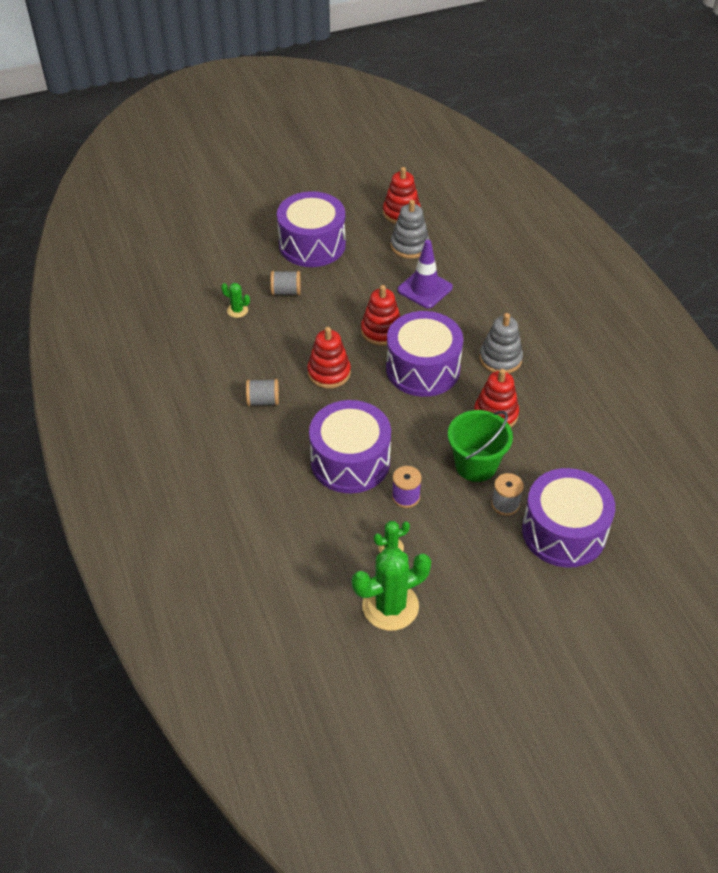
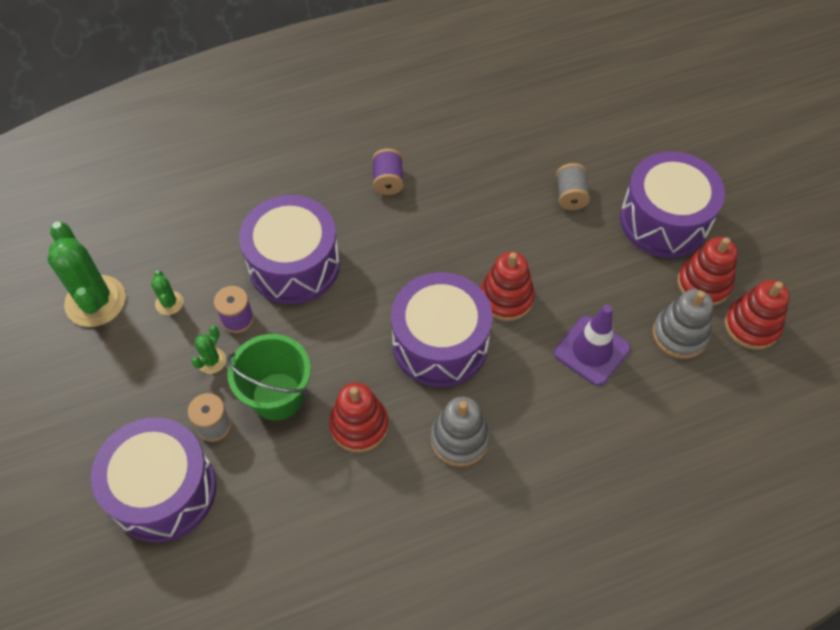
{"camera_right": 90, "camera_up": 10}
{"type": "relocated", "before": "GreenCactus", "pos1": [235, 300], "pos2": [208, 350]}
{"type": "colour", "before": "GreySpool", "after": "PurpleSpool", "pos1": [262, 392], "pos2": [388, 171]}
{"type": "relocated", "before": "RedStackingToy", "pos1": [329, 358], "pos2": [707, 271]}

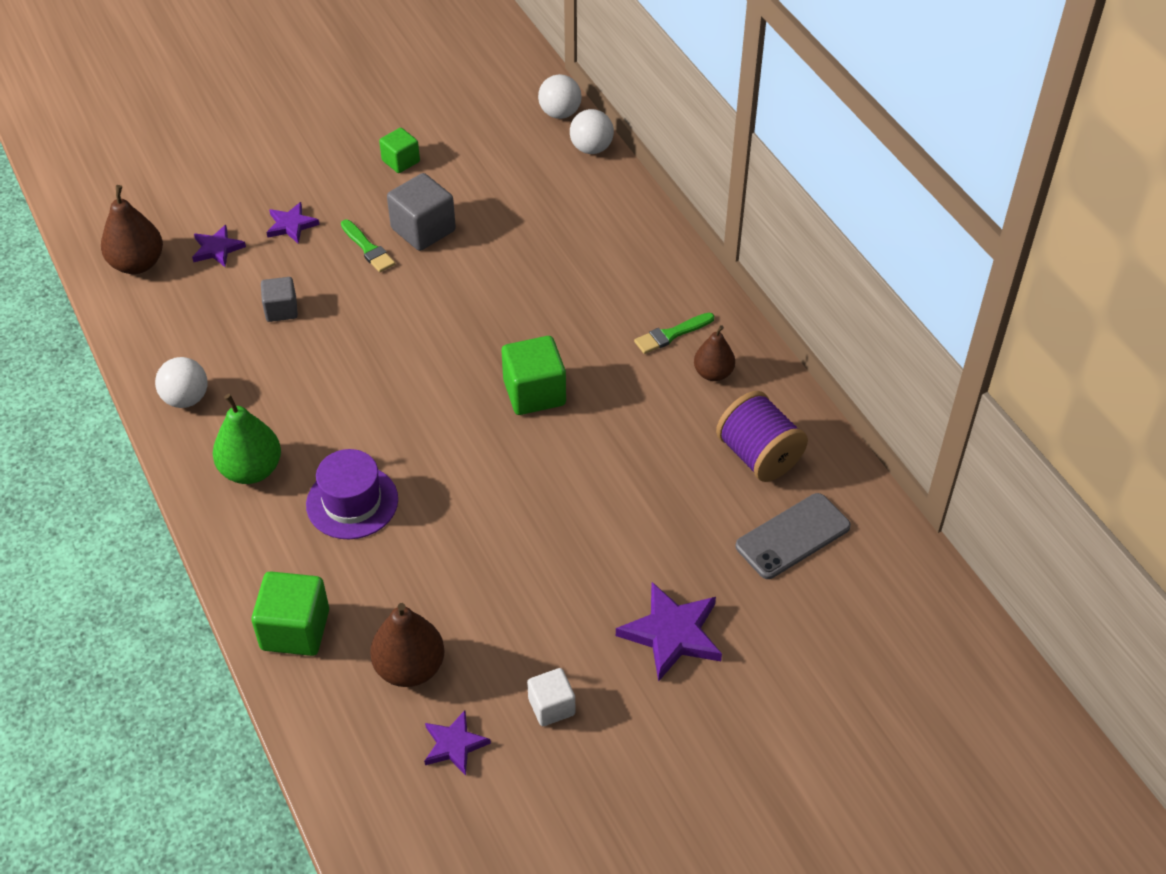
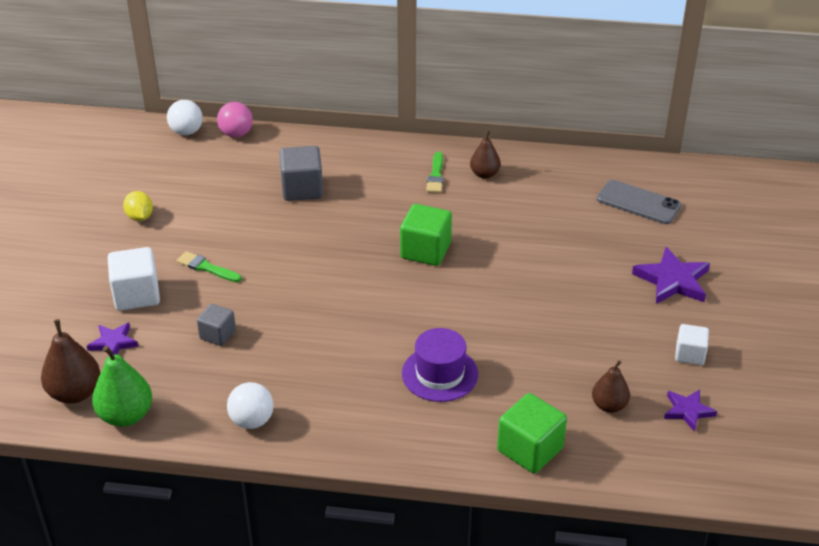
{"camera_right": -55, "camera_up": -10}
{"type": "relocated", "before": "GreenPear", "pos1": [247, 439], "pos2": [122, 386]}
{"type": "exchanged", "before": "PurpleStar", "after": "WhiteCube", "pos1": [293, 222], "pos2": [134, 279]}
{"type": "spun", "before": "GreenBrush", "pos1": [368, 246], "pos2": [209, 266], "turn": -150}
{"type": "size", "before": "BrownPear", "pos1": [407, 645], "pos2": [611, 386], "scale": 0.65}
{"type": "exchanged", "before": "GreenCube", "after": "YellowLemon", "pos1": [399, 150], "pos2": [138, 206]}
{"type": "relocated", "before": "GreyCube", "pos1": [421, 212], "pos2": [301, 173]}
{"type": "colour", "before": "WhiteBall", "after": "PinkBall", "pos1": [592, 131], "pos2": [235, 119]}
{"type": "missing", "before": "PurpleSpool", "pos1": [762, 436]}
{"type": "spun", "before": "GreyPhone", "pos1": [793, 536], "pos2": [639, 202], "turn": -60}

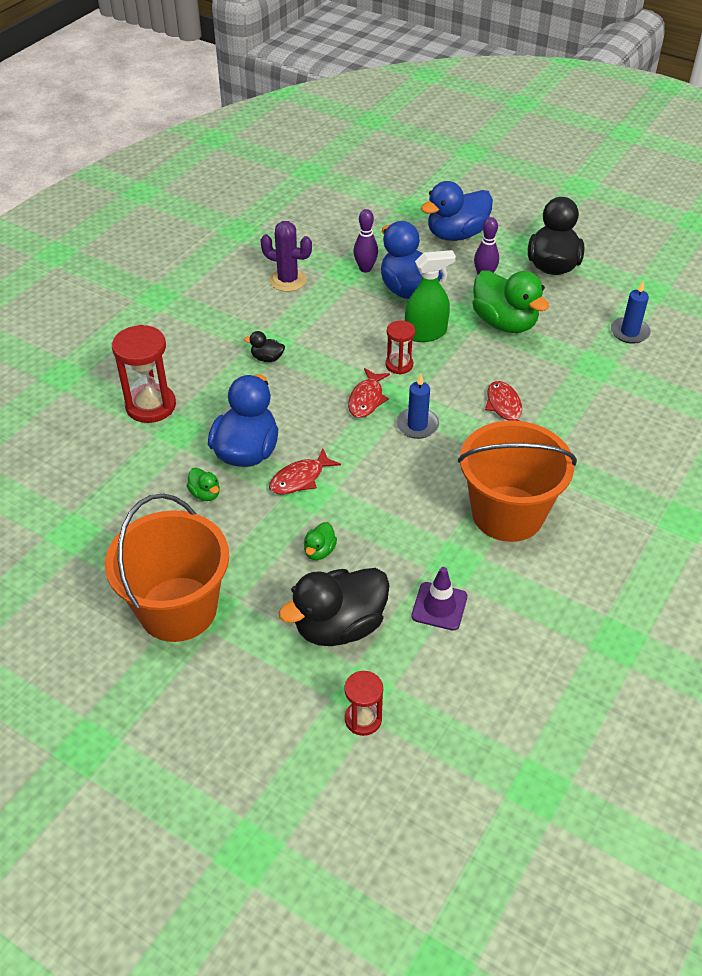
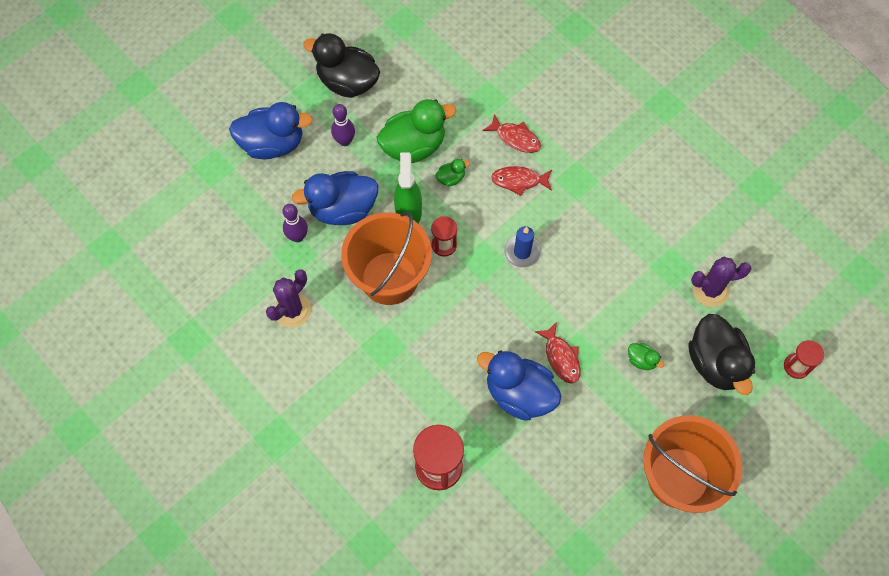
{"camera_right": -75, "camera_up": 20}
{"type": "relocated", "before": "GreenDuck", "pos1": [203, 484], "pos2": [452, 173]}
{"type": "missing", "before": "BlackDuck", "pos1": [264, 346]}
{"type": "relocated", "before": "RedFish", "pos1": [369, 393], "pos2": [511, 133]}
{"type": "exchanged", "before": "PurpleTrafficCone", "after": "PurpleCactus", "pos1": [439, 599], "pos2": [721, 281]}
{"type": "spun", "before": "BlueDuck", "pos1": [457, 211], "pos2": [271, 130], "turn": -75}
{"type": "relocated", "before": "OrangeBucket", "pos1": [517, 481], "pos2": [386, 258]}
{"type": "missing", "before": "BlueCandle", "pos1": [631, 312]}

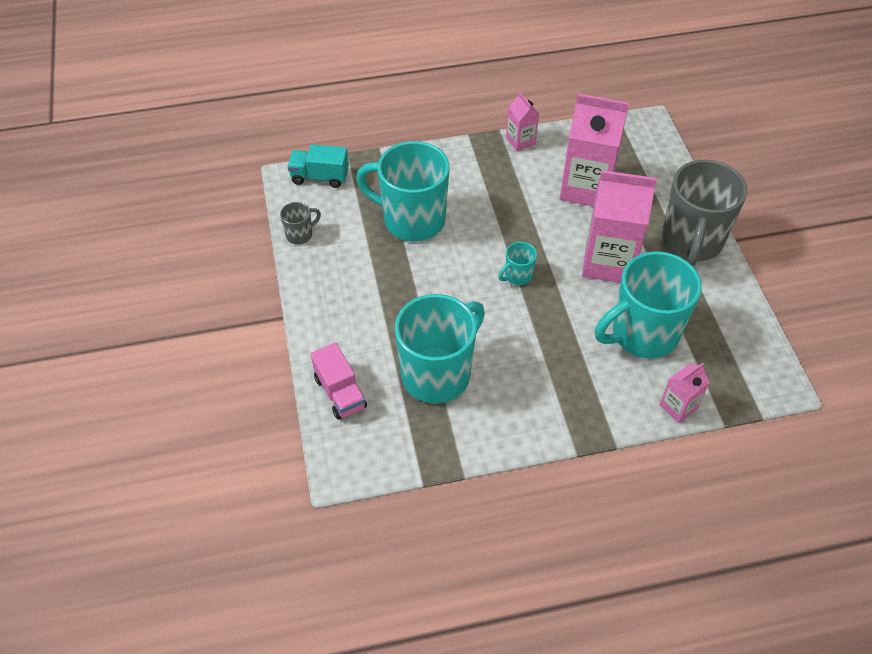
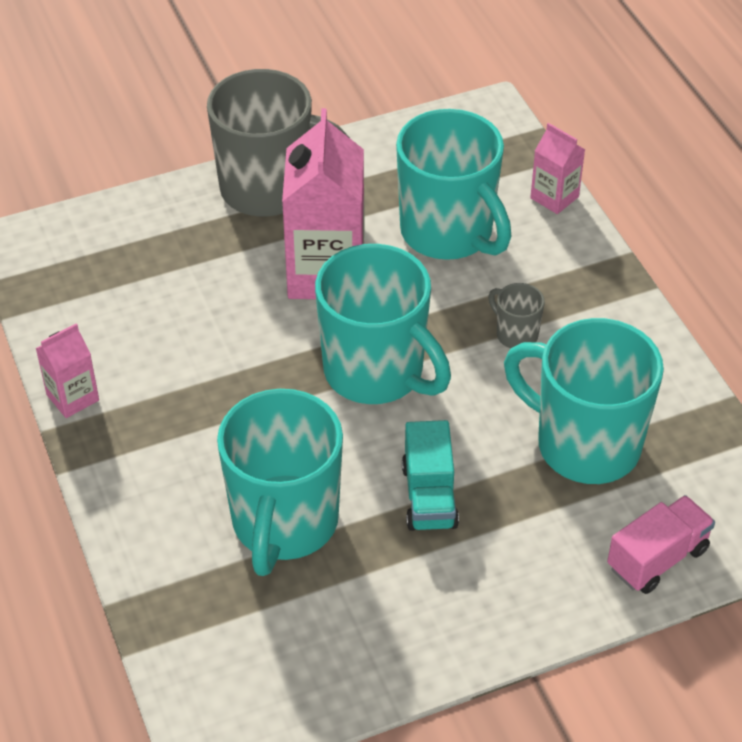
{"camera_right": -100, "camera_up": -5}
{"type": "relocated", "before": "GreyMug", "pos1": [300, 223], "pos2": [516, 315]}
{"type": "relocated", "before": "TurquoiseTruck", "pos1": [318, 166], "pos2": [430, 475]}
{"type": "size", "before": "TurquoiseMug", "pos1": [517, 263], "pos2": [383, 324], "scale": 2.33}
{"type": "missing", "before": "PinkCarton", "pos1": [594, 149]}

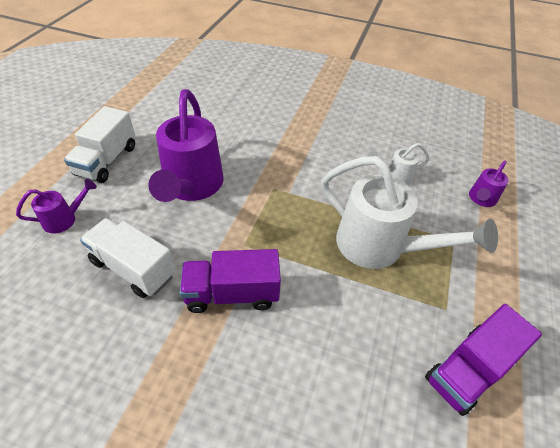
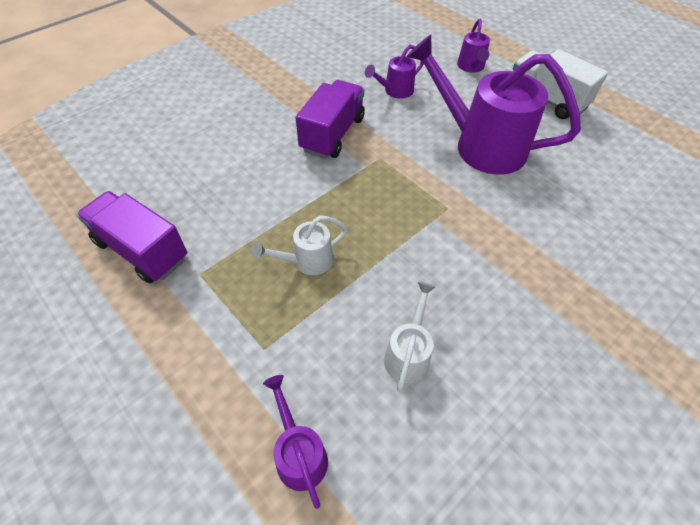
{"camera_right": 120, "camera_up": 5}
{"type": "exchanged", "before": "WhiteTruck", "after": "PurpleWateringCan", "pos1": [128, 258], "pos2": [394, 71]}
{"type": "size", "before": "WhiteWateringCan", "pos1": [409, 212], "pos2": [299, 245], "scale": 0.47}
{"type": "spun", "before": "PurpleTruck", "pos1": [483, 360], "pos2": [132, 237], "turn": -45}

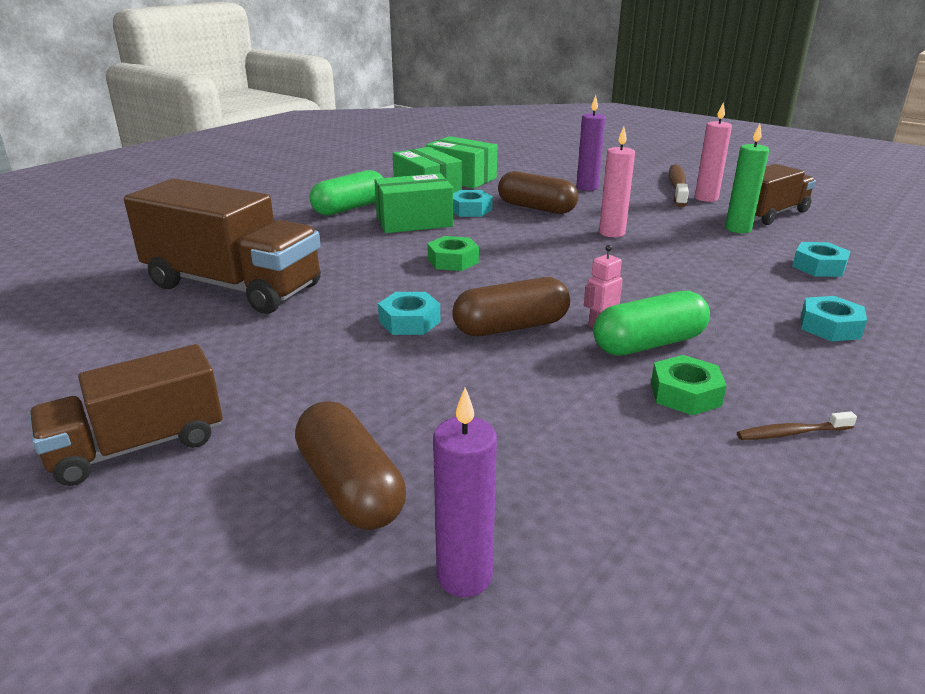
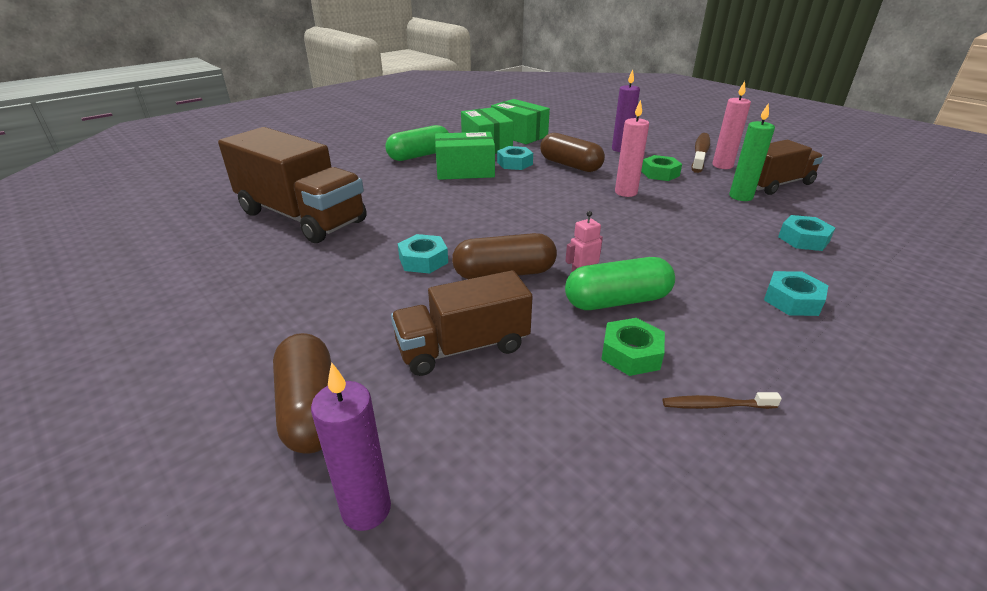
{"camera_right": 10, "camera_up": 5}
{"type": "relocated", "before": "BrownTruck", "pos1": [126, 415], "pos2": [462, 323]}
{"type": "relocated", "before": "GreenNut", "pos1": [453, 253], "pos2": [661, 168]}

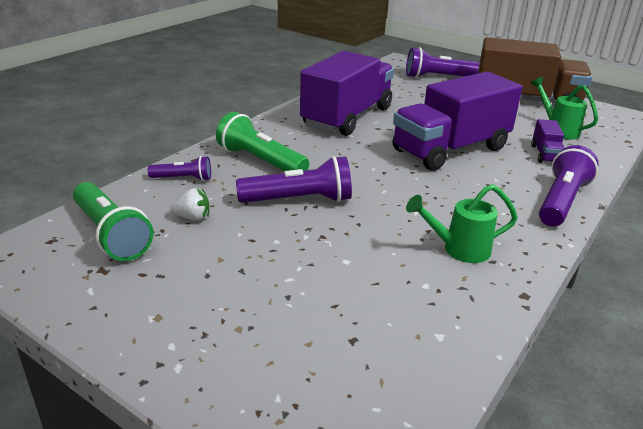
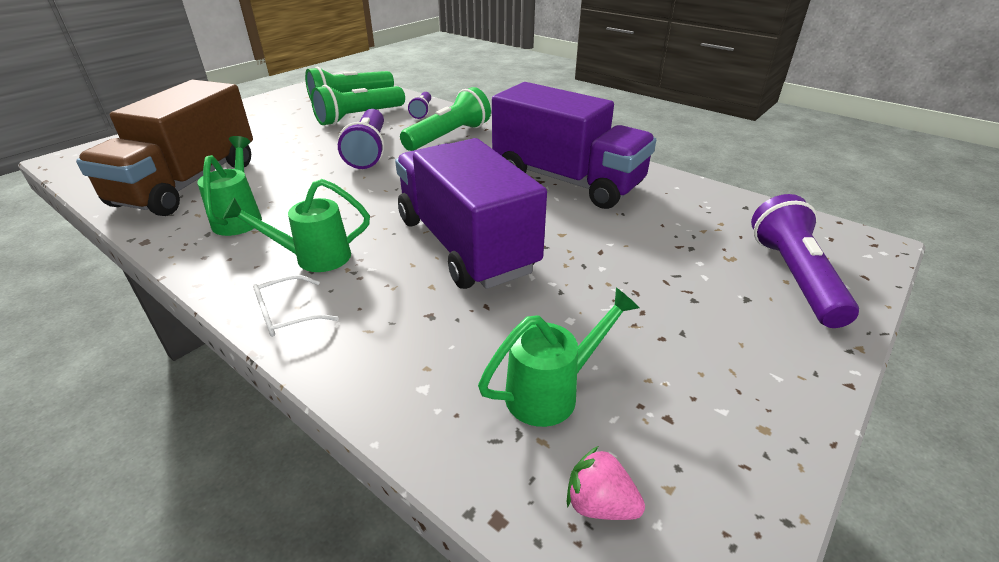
{"camera_right": 95, "camera_up": 5}
{"type": "exchanged", "before": "WhiteStrawberry", "after": "GreenFlashlight", "pos1": [190, 204], "pos2": [358, 105]}
{"type": "relocated", "before": "BrownTruck", "pos1": [535, 70], "pos2": [164, 148]}
{"type": "missing", "before": "PurpleTruck", "pos1": [548, 141]}
{"type": "exchanged", "before": "PurpleFlashlight", "after": "WhiteGlasses", "pos1": [569, 186], "pos2": [295, 306]}
{"type": "appeared", "after": "GreenWateringCan", "pos2": [296, 225]}
{"type": "appeared", "after": "PinkStrawberry", "pos2": [606, 483]}

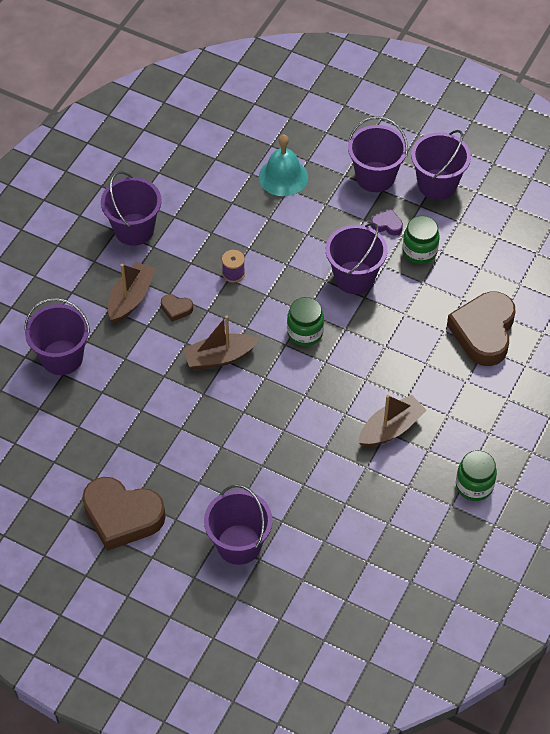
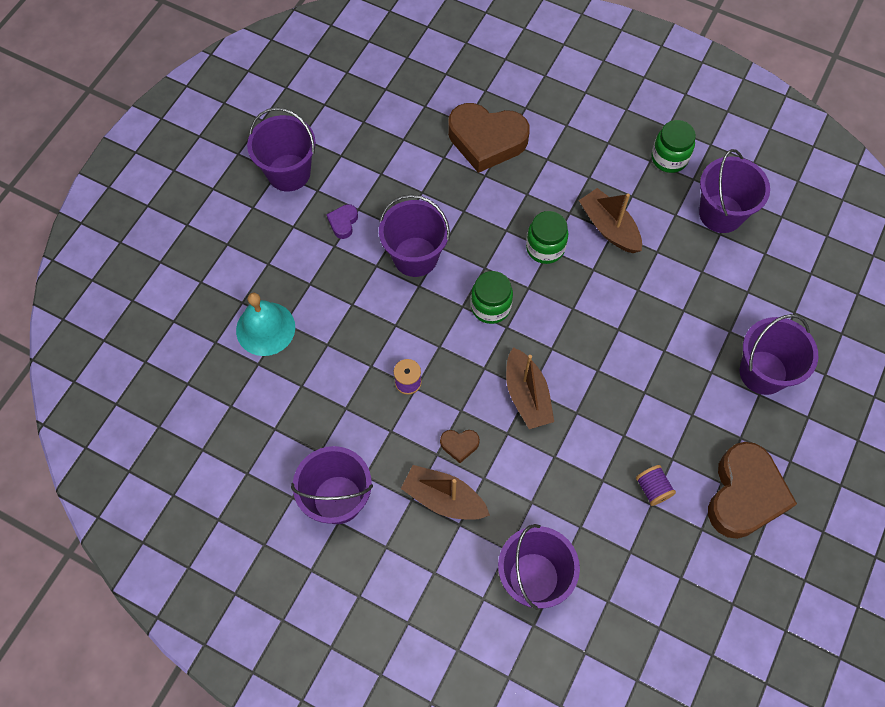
{"camera_right": -90, "camera_up": 10}
{"type": "spun", "before": "BrownHeart", "pos1": [177, 308], "pos2": [460, 446], "turn": 75}
{"type": "relocated", "before": "PurpleBucket", "pos1": [378, 154], "pos2": [734, 191]}
{"type": "relocated", "before": "GreenJar", "pos1": [421, 240], "pos2": [547, 237]}
{"type": "appeared", "after": "PurpleSpool", "pos2": [656, 485]}

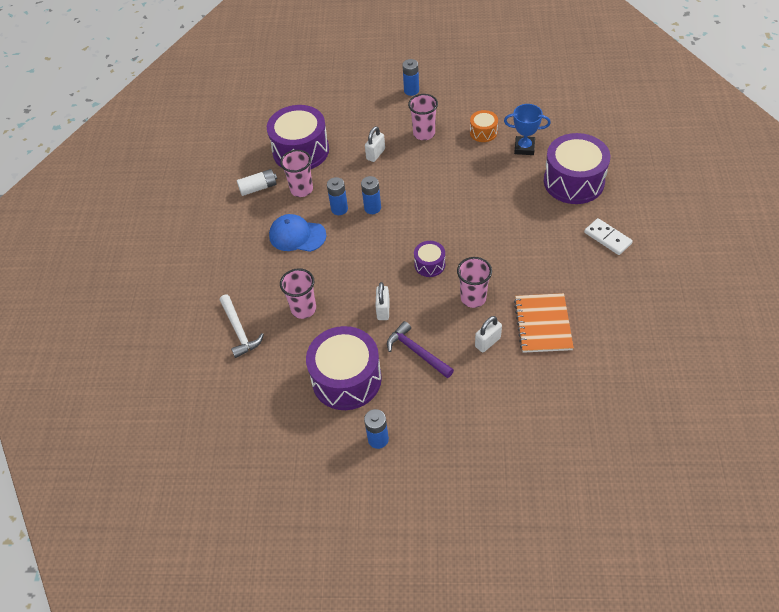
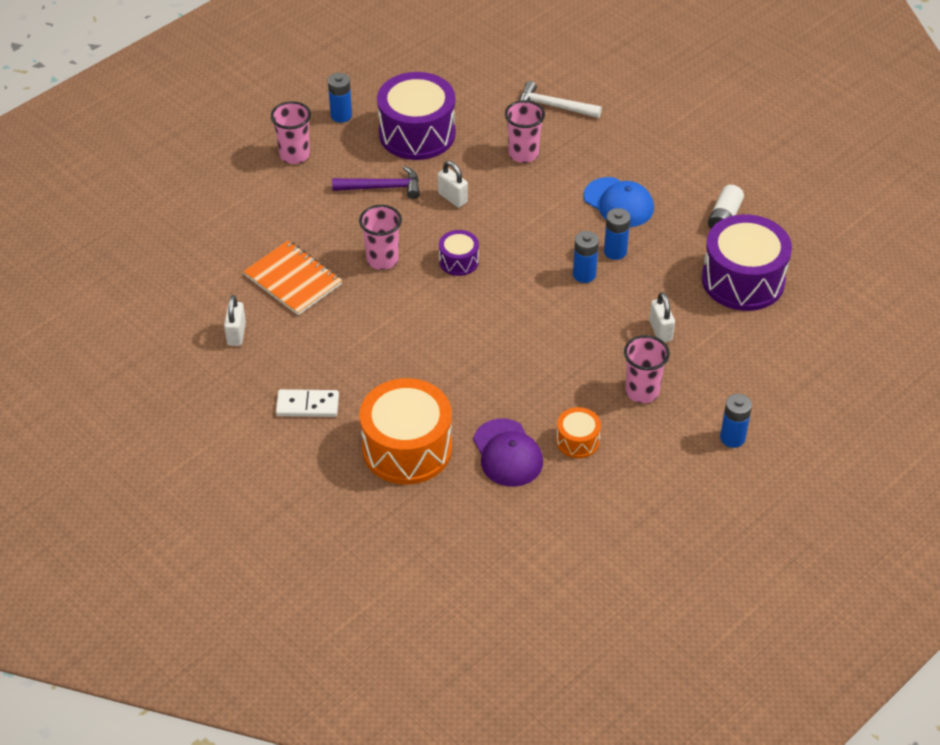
{"camera_right": 130, "camera_up": -5}
{"type": "spun", "before": "BlueCap", "pos1": [298, 233], "pos2": [619, 202], "turn": 75}
{"type": "relocated", "before": "PinkCup", "pos1": [296, 173], "pos2": [291, 132]}
{"type": "relocated", "before": "WhitePadlock", "pos1": [488, 334], "pos2": [235, 320]}
{"type": "exchanged", "before": "BlueTrophy", "after": "PurpleCap", "pos1": [527, 129], "pos2": [508, 452]}
{"type": "colour", "before": "PurpleDrum", "after": "OrangeDrum", "pos1": [577, 168], "pos2": [406, 431]}

